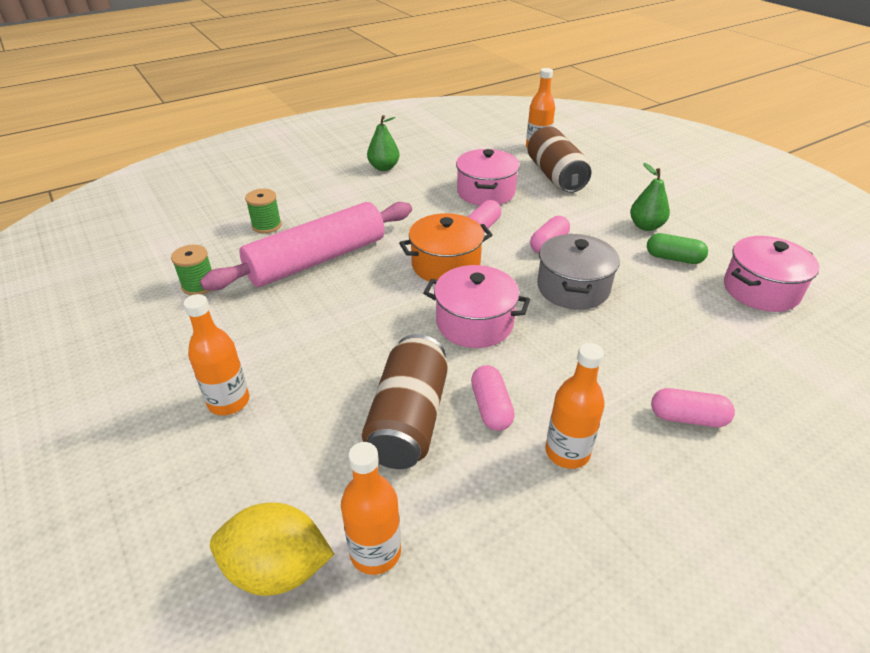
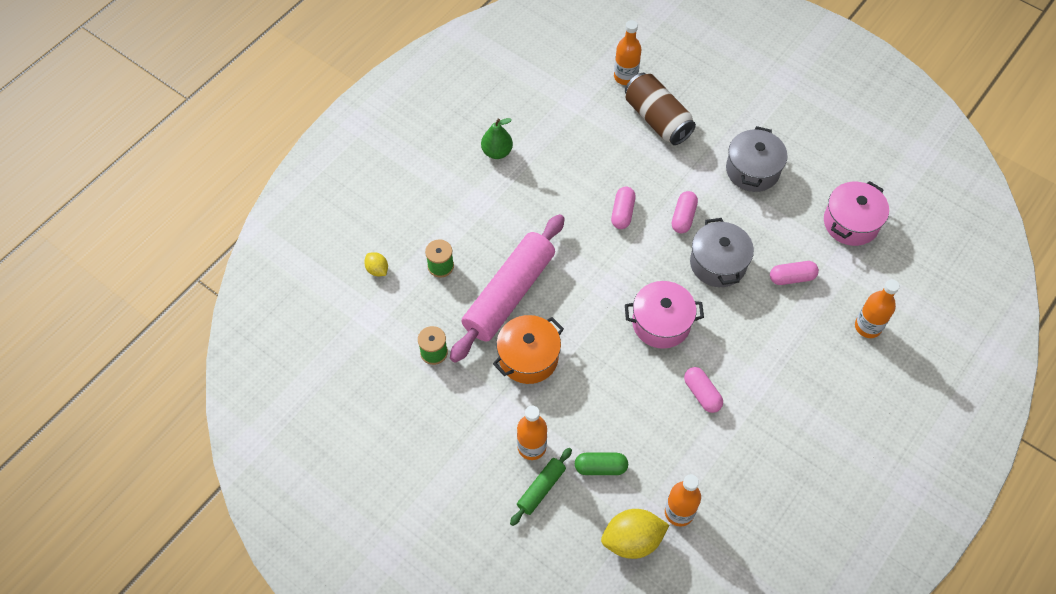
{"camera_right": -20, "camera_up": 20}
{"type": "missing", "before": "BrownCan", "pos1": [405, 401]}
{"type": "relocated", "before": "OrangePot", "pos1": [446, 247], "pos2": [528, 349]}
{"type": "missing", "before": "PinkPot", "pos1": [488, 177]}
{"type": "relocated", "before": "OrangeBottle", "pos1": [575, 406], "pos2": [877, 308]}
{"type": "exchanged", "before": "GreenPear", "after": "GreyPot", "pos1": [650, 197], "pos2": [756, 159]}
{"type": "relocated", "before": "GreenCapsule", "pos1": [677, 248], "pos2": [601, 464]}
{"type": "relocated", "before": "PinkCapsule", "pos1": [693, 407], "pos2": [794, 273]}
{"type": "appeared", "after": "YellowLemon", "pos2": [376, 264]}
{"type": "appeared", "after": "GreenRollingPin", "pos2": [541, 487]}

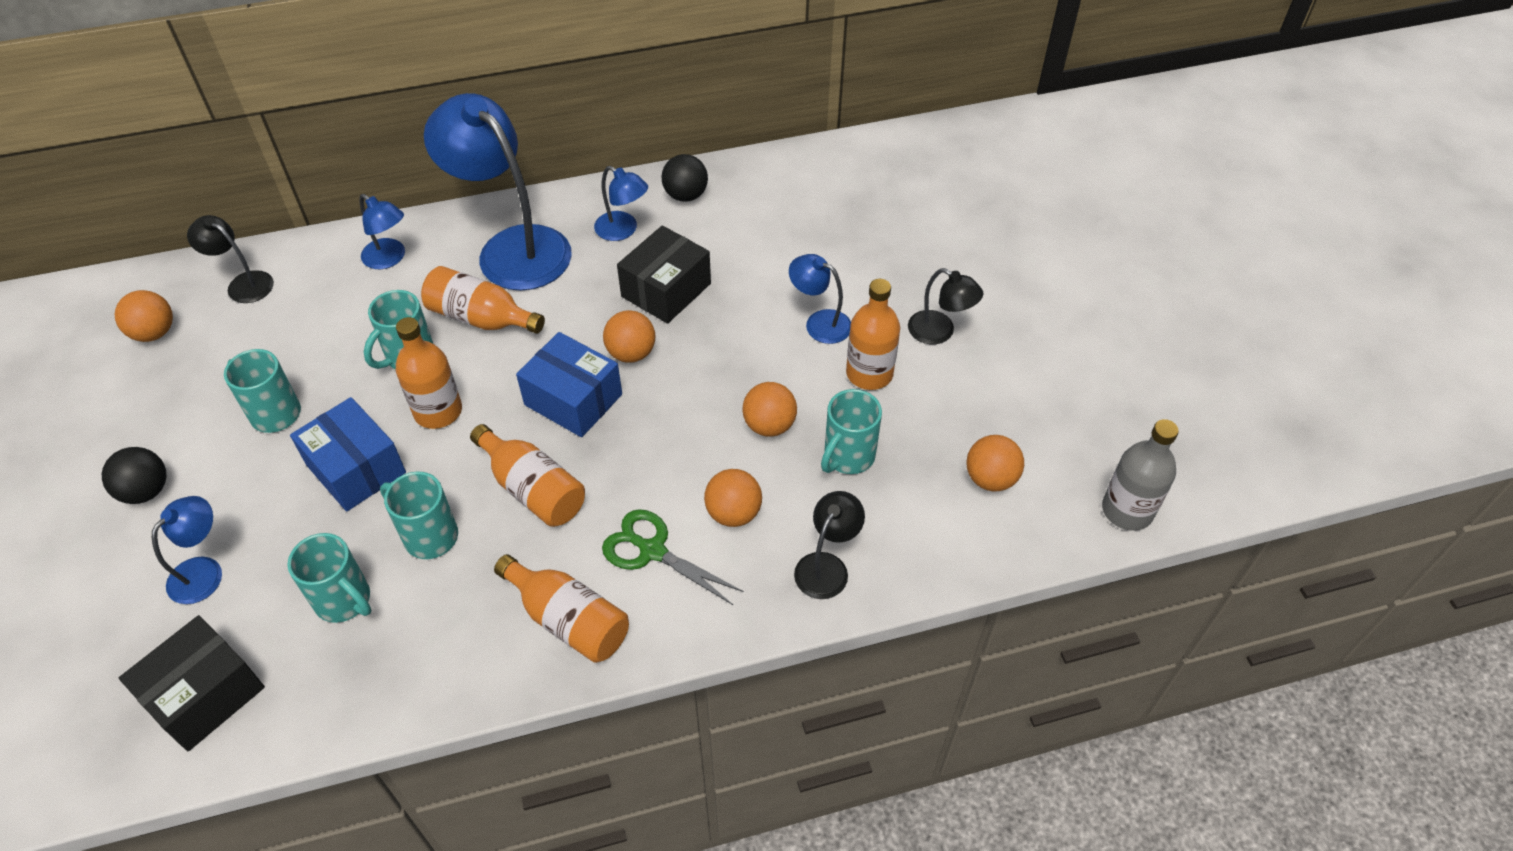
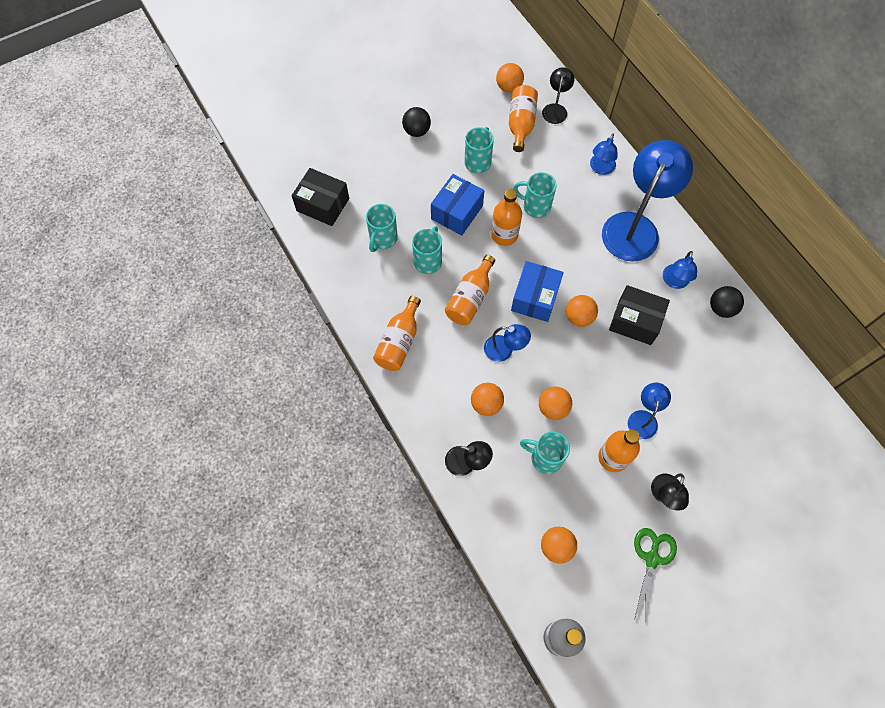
{"camera_right": 75, "camera_up": 15}
{"type": "relocated", "before": "BlueLamp", "pos1": [187, 550], "pos2": [507, 343]}
{"type": "relocated", "before": "OrangeBottle", "pos1": [483, 300], "pos2": [523, 118]}
{"type": "relocated", "before": "GreenScissors", "pos1": [673, 557], "pos2": [655, 576]}

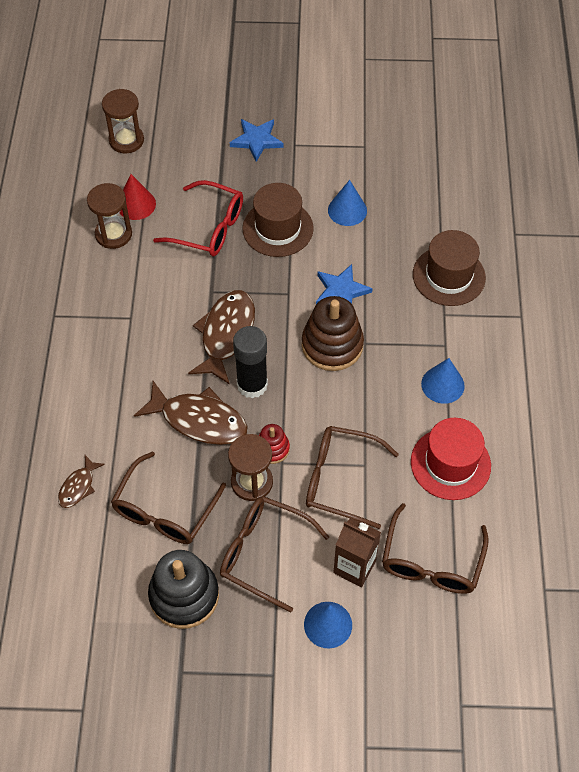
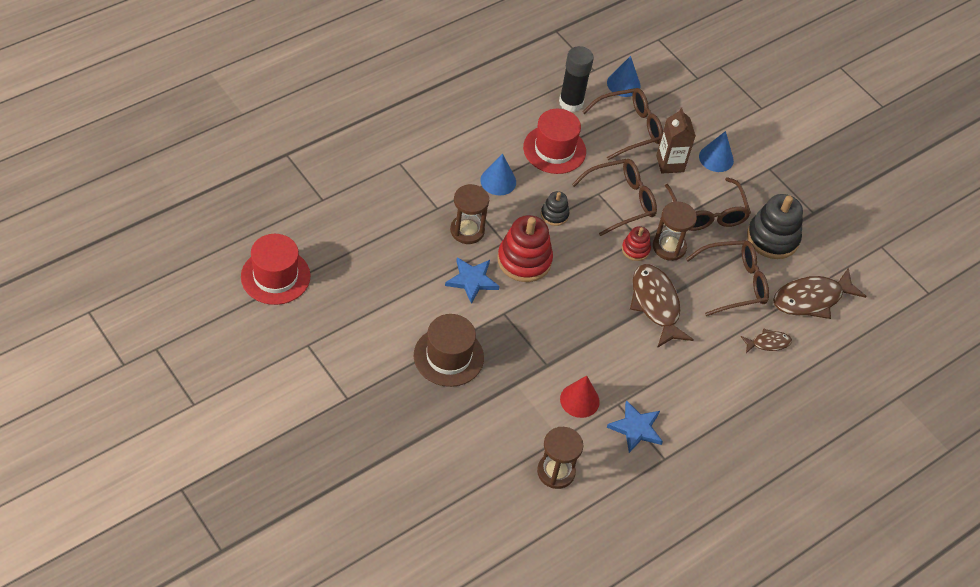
{"camera_right": -135, "camera_up": -5}
{"type": "relocated", "before": "BrownHourglass", "pos1": [123, 121], "pos2": [469, 214]}
{"type": "relocated", "before": "RedCone", "pos1": [137, 197], "pos2": [580, 397]}
{"type": "missing", "before": "RedGlasses", "pos1": [198, 218]}
{"type": "relocated", "before": "BrownFish", "pos1": [221, 337], "pos2": [820, 293]}
{"type": "relocated", "before": "BlueStar", "pos1": [257, 140], "pos2": [635, 426]}
{"type": "relocated", "before": "BlackGlueStick", "pos1": [250, 362], "pos2": [576, 79]}
{"type": "colour", "before": "BrownStackingToy", "after": "RedStackingToy", "pos1": [333, 333], "pos2": [525, 248]}
{"type": "spun", "before": "BrownGlasses", "pos1": [352, 477], "pos2": [614, 197], "turn": -90}
{"type": "relocated", "before": "BlueCone", "pos1": [347, 203], "pos2": [624, 76]}
{"type": "missing", "before": "BrownHat", "pos1": [449, 268]}
{"type": "appeared", "after": "RedHat", "pos2": [275, 269]}
{"type": "appeared", "after": "BlackStackingToy", "pos2": [555, 208]}

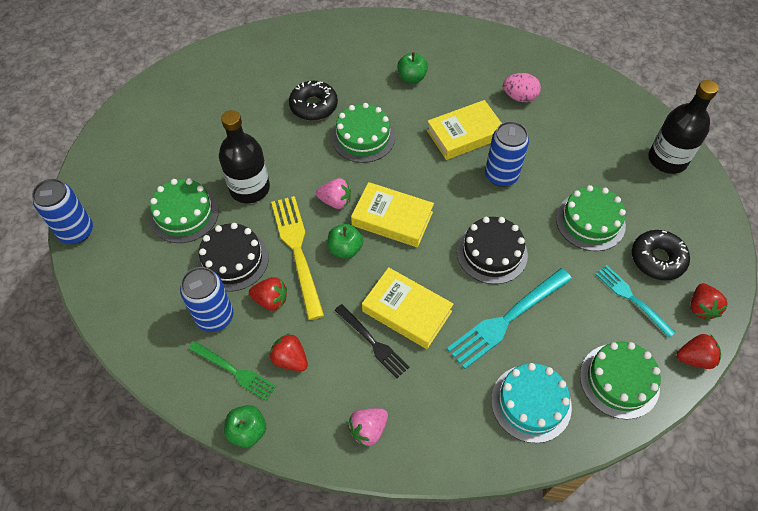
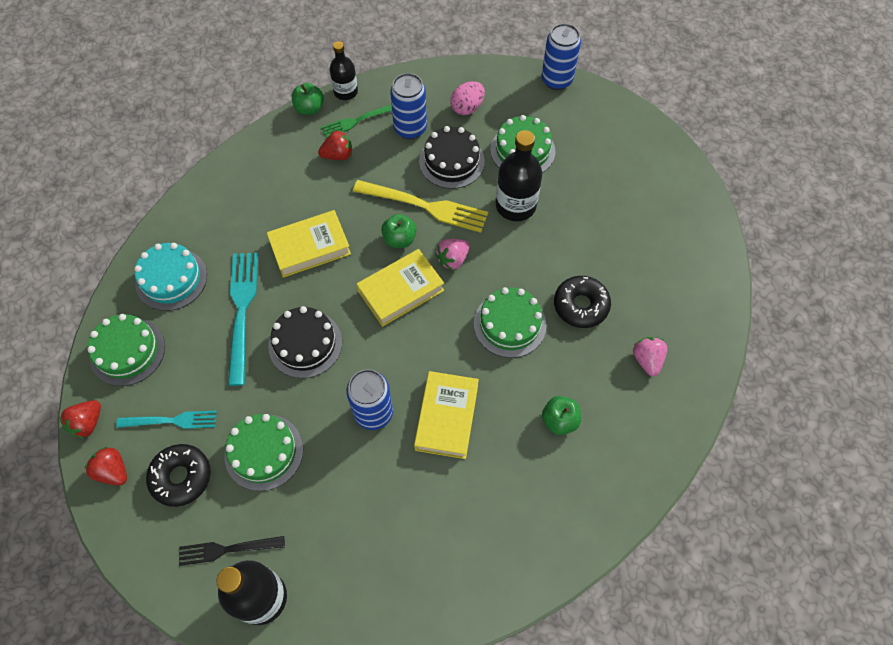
{"camera_right": 125, "camera_up": 5}
{"type": "missing", "before": "RedStrawberry", "pos1": [268, 294]}
{"type": "relocated", "before": "BlackFork", "pos1": [372, 341], "pos2": [232, 551]}
{"type": "relocated", "before": "PinkStrawberry", "pos1": [368, 427], "pos2": [650, 356]}
{"type": "relocated", "before": "PinkEgg", "pos1": [522, 87], "pos2": [467, 98]}
{"type": "appeared", "after": "BlackBottle", "pos2": [344, 70]}

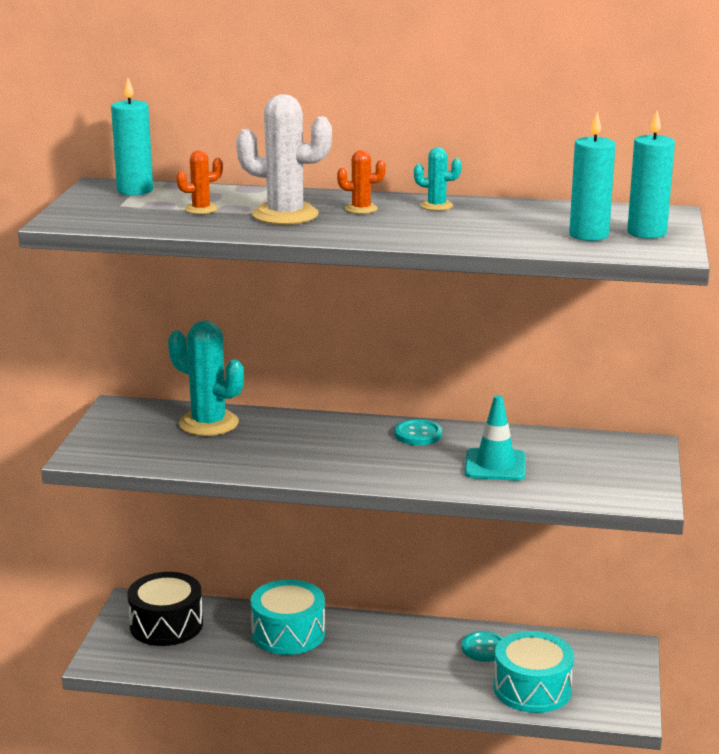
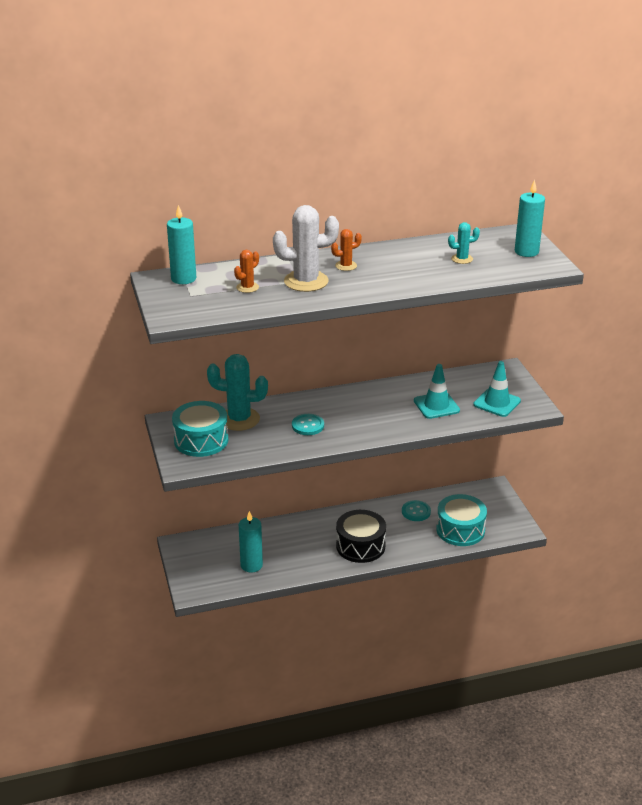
{"camera_right": -25, "camera_up": 10}
{"type": "relocated", "before": "BlackDrum", "pos1": [165, 609], "pos2": [361, 536]}
{"type": "relocated", "before": "TurquoiseDrum", "pos1": [287, 617], "pos2": [200, 429]}
{"type": "relocated", "before": "TurquoiseButton", "pos1": [418, 432], "pos2": [308, 424]}
{"type": "relocated", "before": "TurquoiseCactus", "pos1": [438, 179], "pos2": [464, 243]}
{"type": "relocated", "before": "TurquoiseCandle", "pos1": [592, 176], "pos2": [251, 542]}
{"type": "appeared", "after": "TurquoiseTrafficCone", "pos2": [497, 389]}

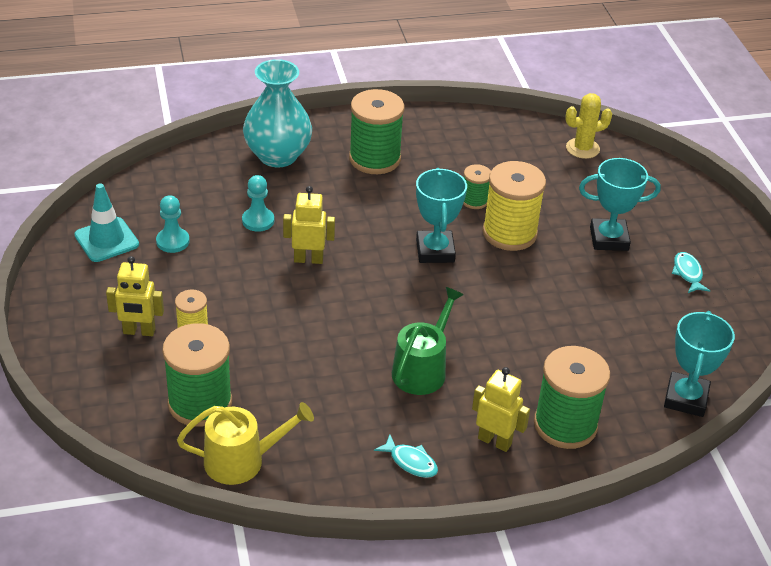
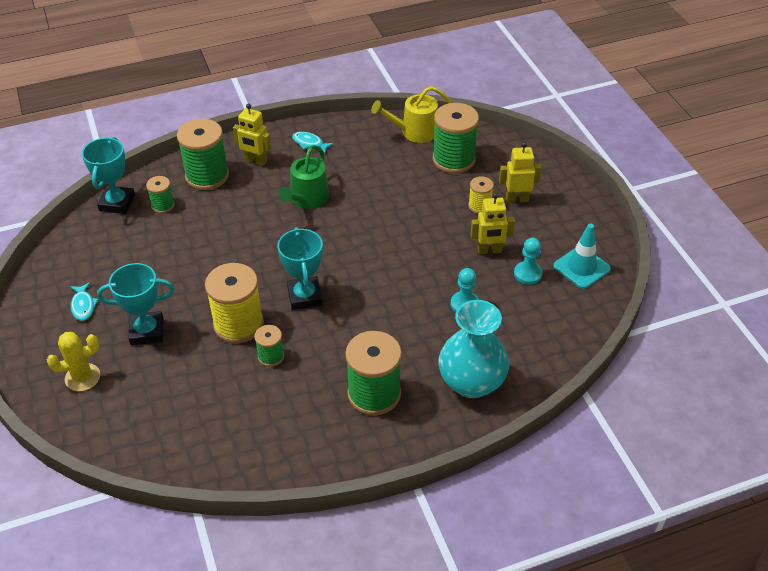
{"camera_right": 175, "camera_up": 5}
{"type": "relocated", "before": "YellowRobot", "pos1": [309, 225], "pos2": [493, 223]}
{"type": "relocated", "before": "YellowCactus", "pos1": [588, 126], "pos2": [73, 361]}
{"type": "appeared", "after": "GreenSpool", "pos2": [160, 194]}

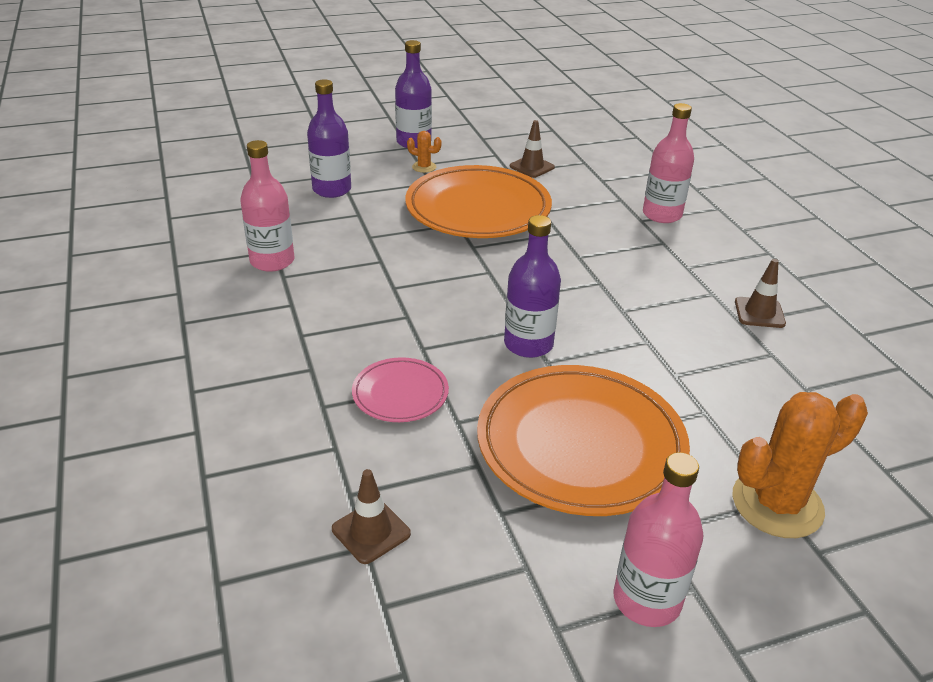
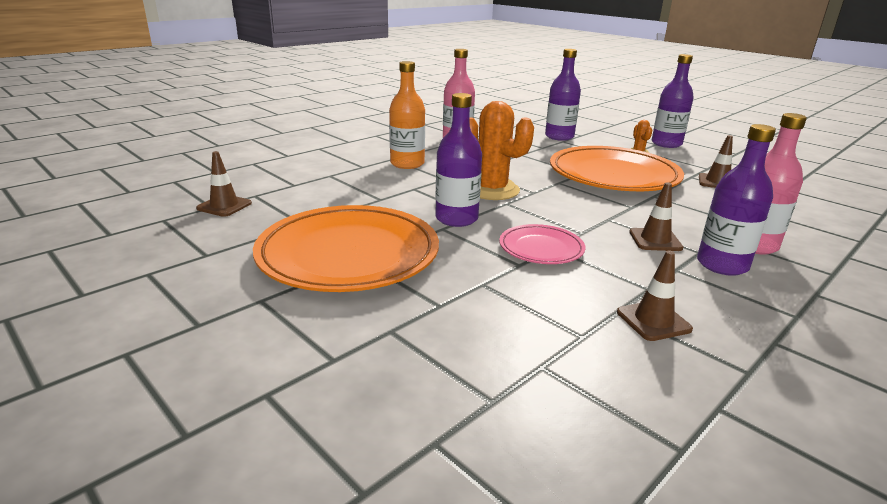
{"camera_right": 65, "camera_up": -10}
{"type": "relocated", "before": "PinkPlate", "pos1": [400, 389], "pos2": [542, 244]}
{"type": "missing", "before": "PinkBottle", "pos1": [658, 539]}
{"type": "relocated", "before": "OrangeCactus", "pos1": [800, 465], "pos2": [501, 150]}
{"type": "appeared", "after": "OrangeBottle", "pos2": [407, 115]}
{"type": "appeared", "after": "BrownTrafficCone", "pos2": [656, 216]}
{"type": "appeared", "after": "PurpleBottle", "pos2": [736, 200]}

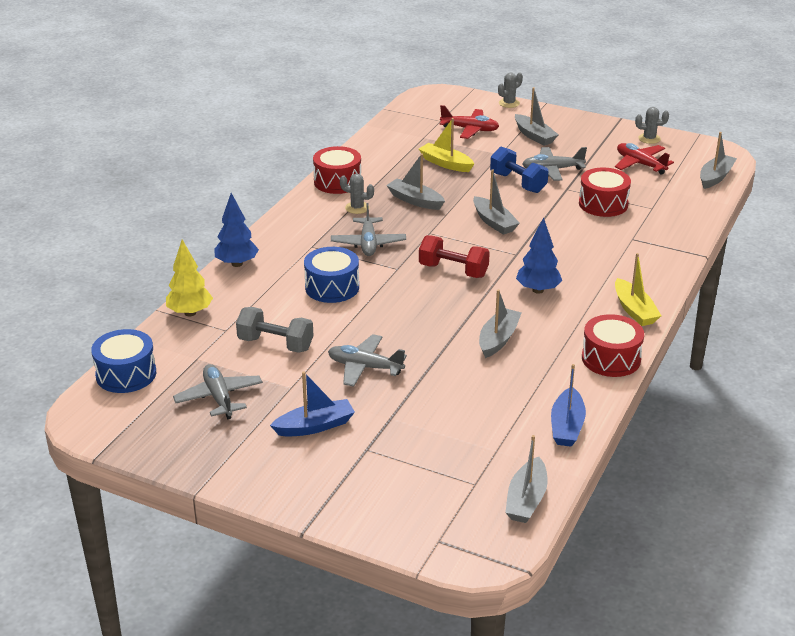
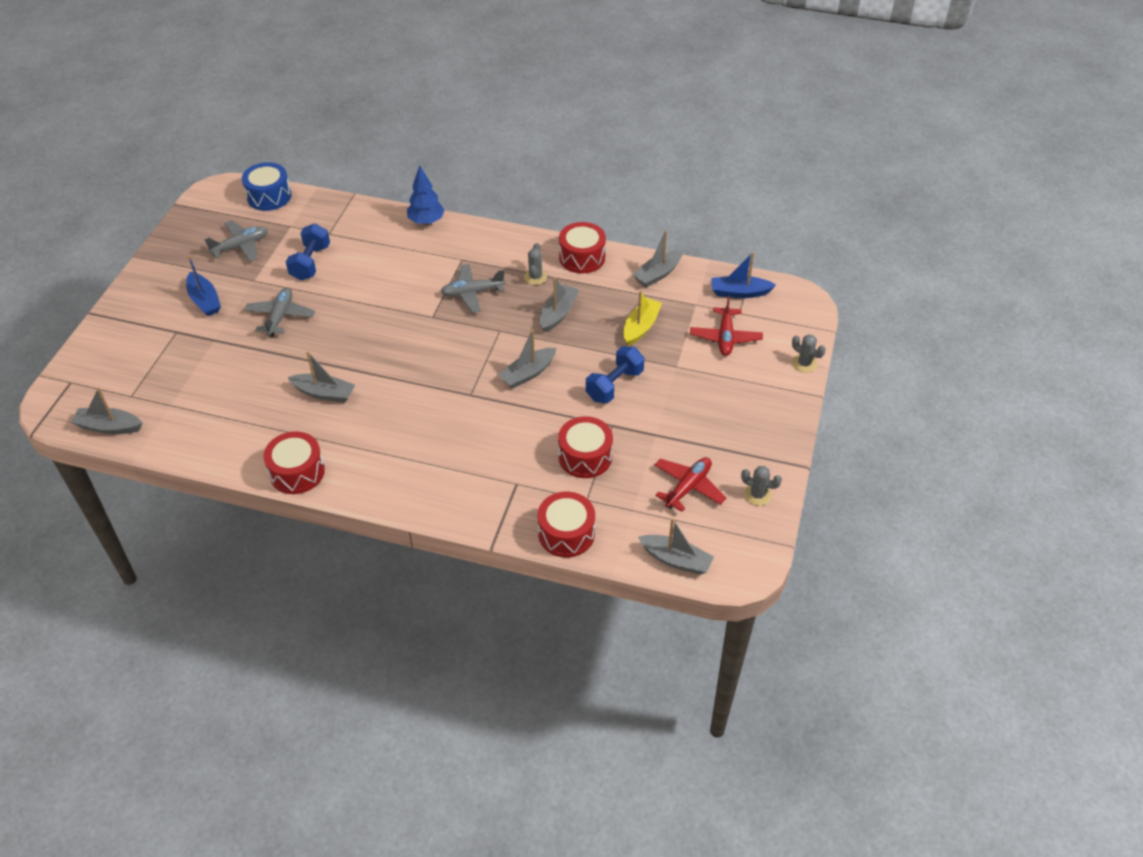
{"camera_right": 80, "camera_up": 15}
{"type": "missing", "before": "YellowTree", "pos1": [189, 278]}
{"type": "colour", "before": "GreyDumbbell", "after": "BlueDumbbell", "pos1": [275, 330], "pos2": [308, 252]}
{"type": "missing", "before": "BlueDrum", "pos1": [331, 275]}
{"type": "missing", "before": "RedDumbbell", "pos1": [454, 256]}
{"type": "relocated", "before": "GreyBoat", "pos1": [536, 116], "pos2": [658, 258]}
{"type": "missing", "before": "BlueTree", "pos1": [539, 255]}
{"type": "missing", "before": "GreyPlane", "pos1": [554, 164]}
{"type": "relocated", "before": "BlueBoat", "pos1": [568, 405], "pos2": [743, 275]}
{"type": "missing", "before": "YellowBoat", "pos1": [638, 289]}
{"type": "spun", "before": "GreyCactus", "pos1": [652, 125], "pos2": [761, 486], "turn": -60}
{"type": "appeared", "after": "RedDrum", "pos2": [566, 524]}

